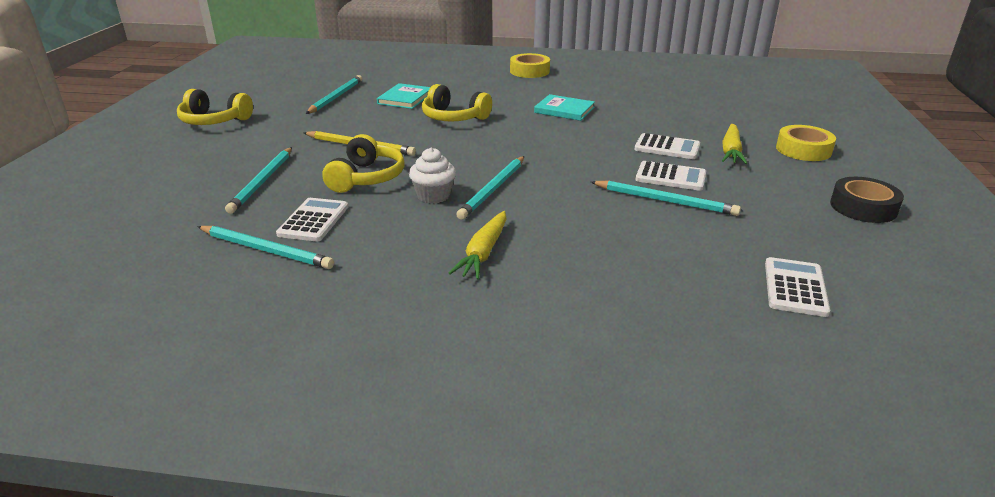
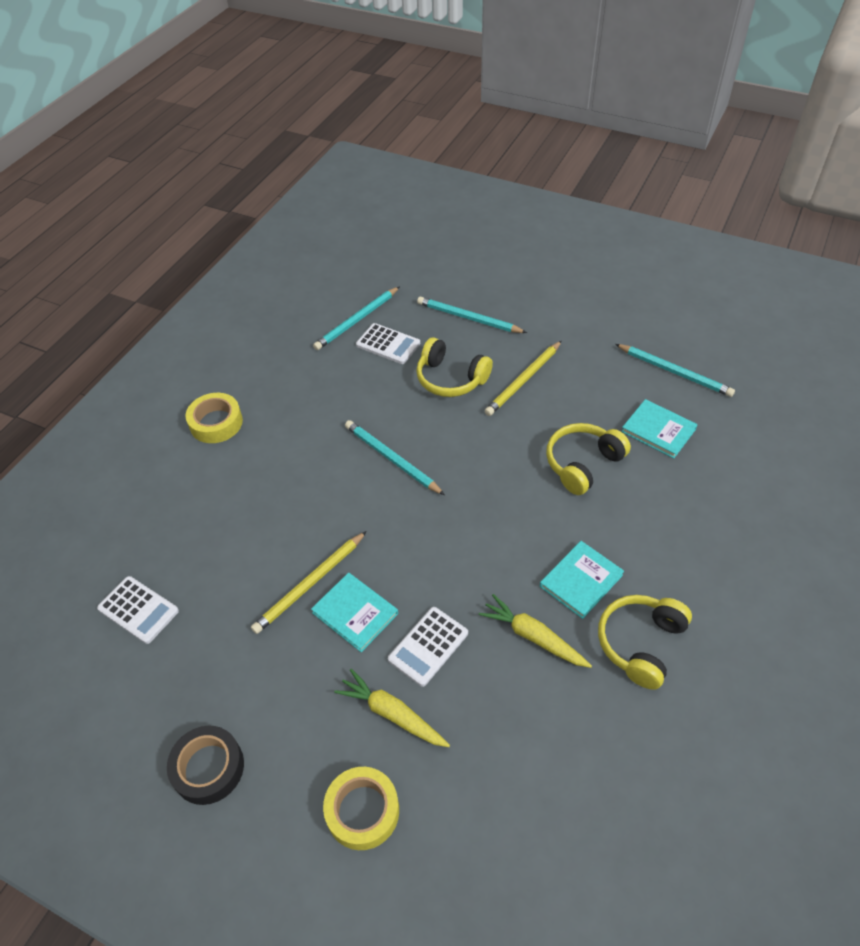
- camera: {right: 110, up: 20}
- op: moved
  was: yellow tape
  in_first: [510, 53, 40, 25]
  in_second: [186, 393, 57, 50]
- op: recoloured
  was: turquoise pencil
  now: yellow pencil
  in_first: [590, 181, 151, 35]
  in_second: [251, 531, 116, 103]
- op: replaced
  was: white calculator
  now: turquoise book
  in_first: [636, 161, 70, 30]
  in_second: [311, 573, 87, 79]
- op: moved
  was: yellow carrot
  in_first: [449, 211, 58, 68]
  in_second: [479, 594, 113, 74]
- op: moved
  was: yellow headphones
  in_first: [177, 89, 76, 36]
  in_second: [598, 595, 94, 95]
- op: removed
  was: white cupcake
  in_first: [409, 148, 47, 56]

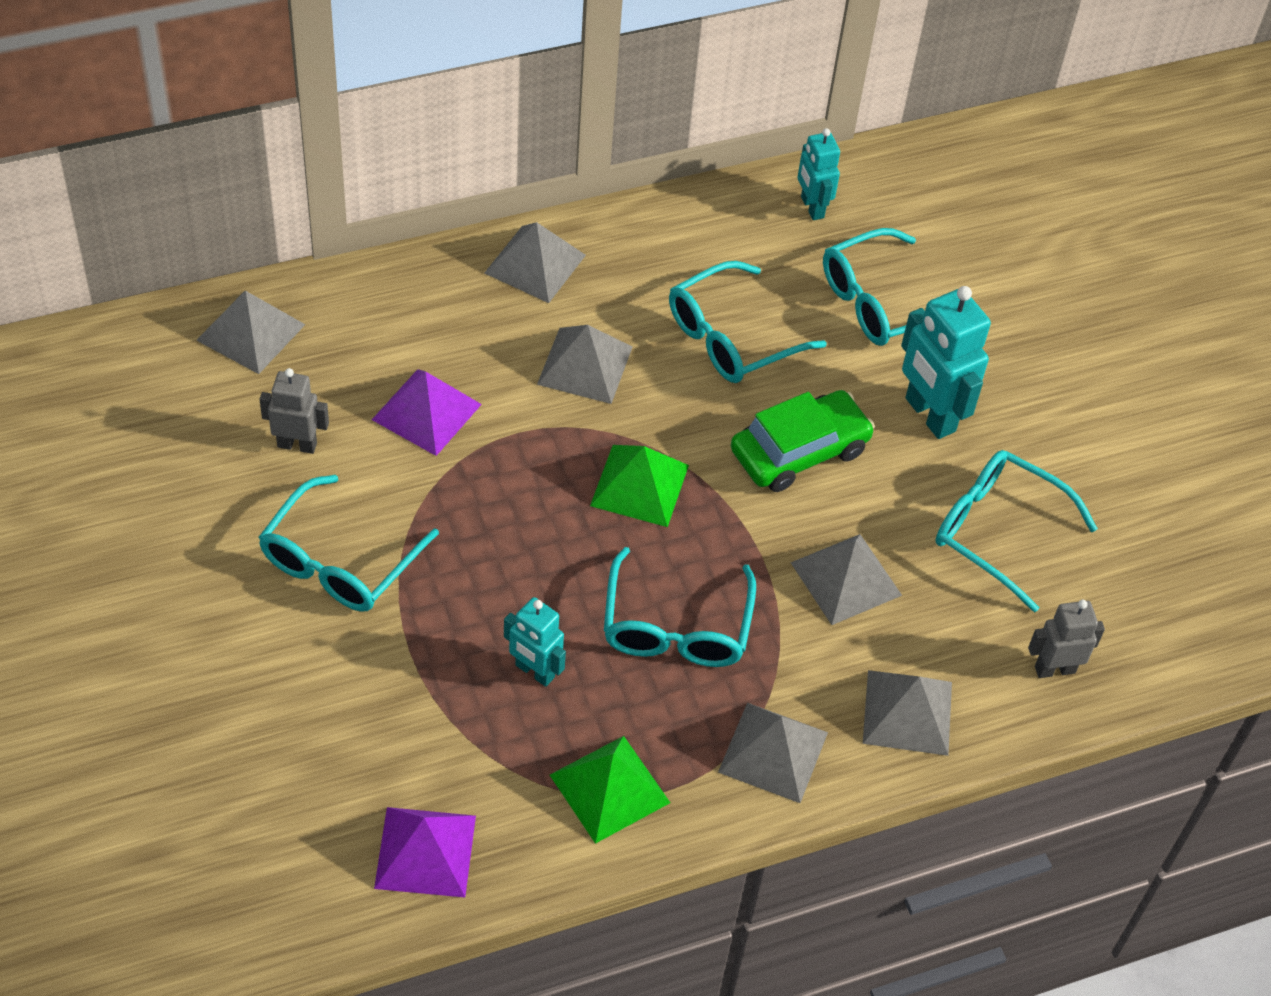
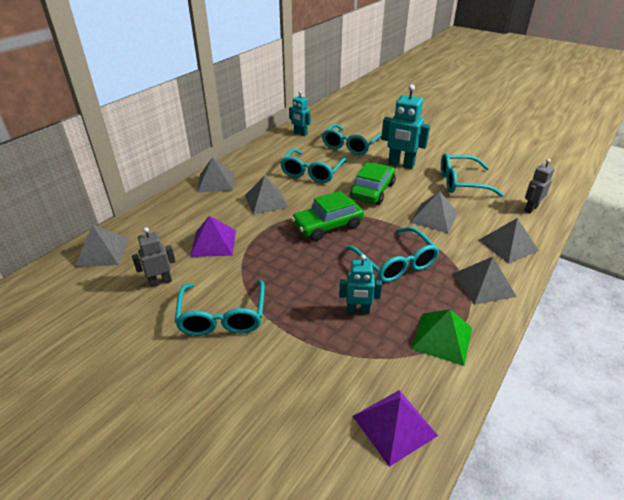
- camera: {right: -30, up: -15}
- op: replaced
  was: green pyramid
  now: green car
  in_first: [590, 445, 99, 82]
  in_second: [291, 191, 73, 50]

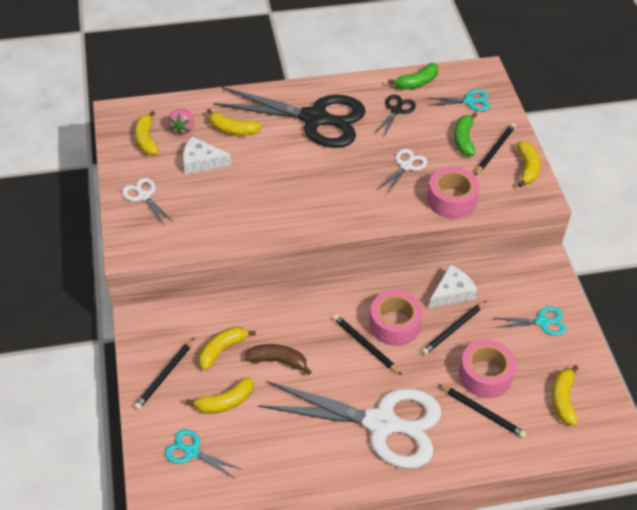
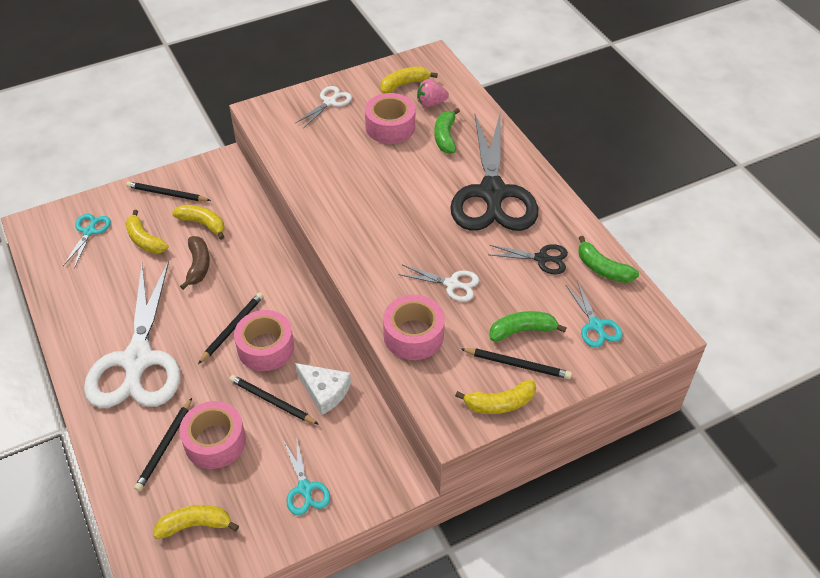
- camera: {right: 75, up: 0}
- op: replaced
  was: white cheese
  now: pink tape
  in_first: [183, 136, 48, 38]
  in_second: [365, 93, 50, 51]
- op: recoloured
  was: yellow banana
  now: green banana
  in_first: [206, 109, 56, 27]
  in_second: [434, 108, 26, 46]

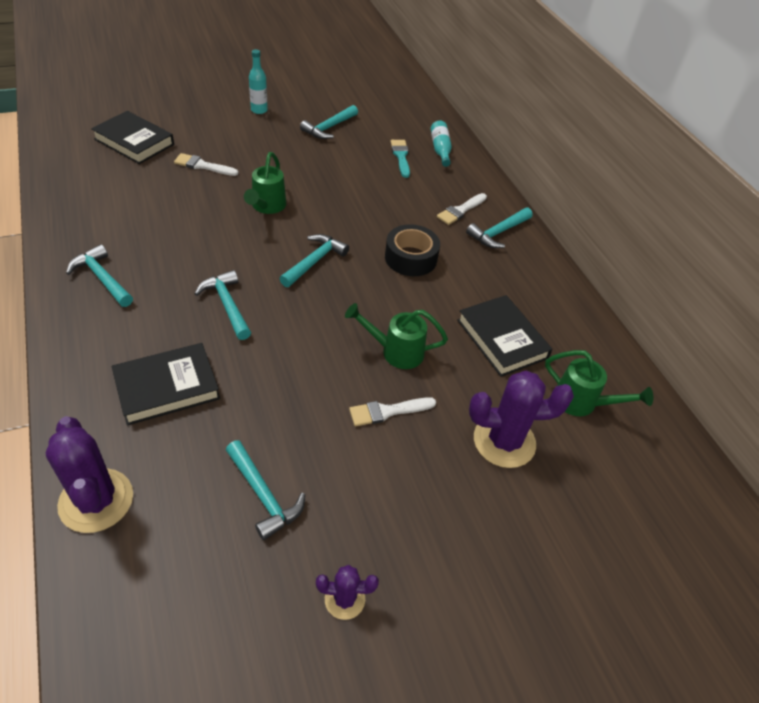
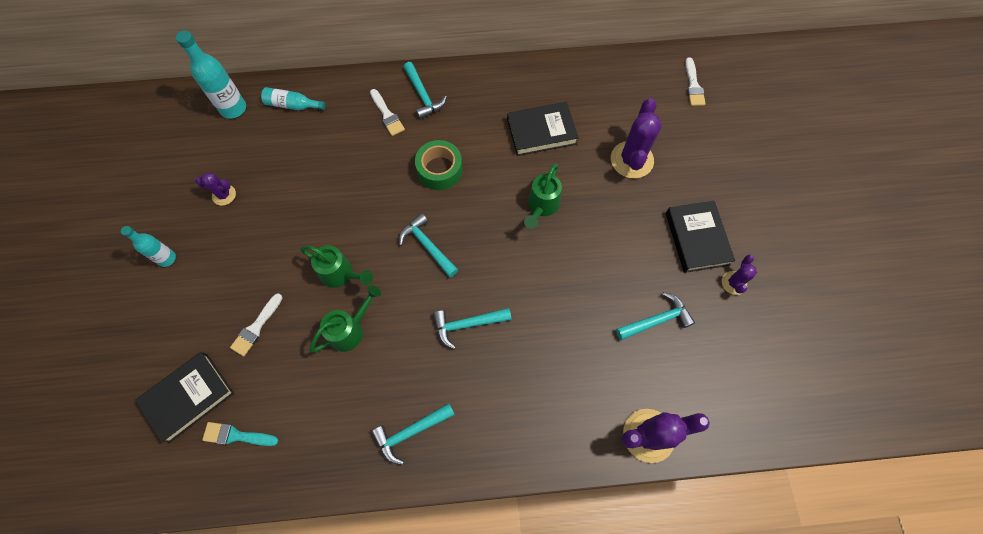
- camera: {right: -70, up: 20}
- op: added
  now: turquoise bottle
  in_second: [176, 30, 70, 89]
- op: replaced
  was: turquoise hammer
  now: purple cactus
  in_first: [300, 105, 58, 34]
  in_second: [195, 172, 41, 34]
- op: moved
  was: turquoise brush
  in_first: [391, 140, 19, 38]
  in_second: [202, 422, 77, 24]
- op: moved
  was: green watering can
  in_first: [545, 350, 108, 66]
  in_second: [309, 285, 72, 67]
- op: recoloured
  was: black tape
  now: green tape
  in_first: [385, 224, 55, 52]
  in_second: [415, 140, 48, 50]
- op: moved
  was: black book
  in_first: [112, 343, 108, 82]
  in_second: [666, 201, 69, 72]
- op: moved
  was: white brush
  in_first: [349, 397, 87, 29]
  in_second: [685, 57, 21, 49]

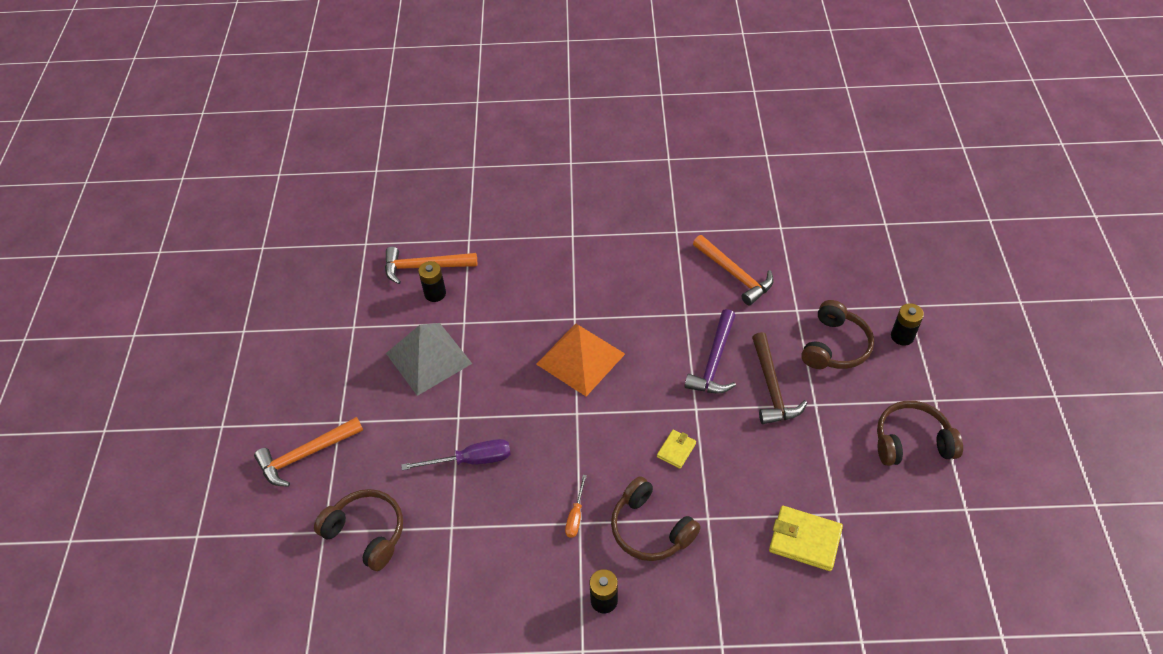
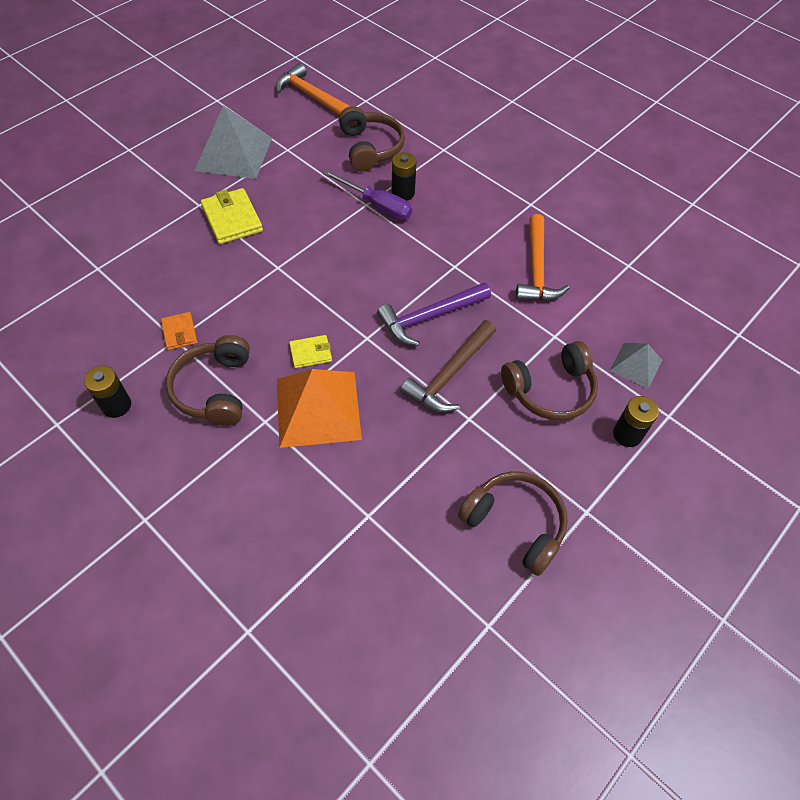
- camera: {right: 40, up: 5}
- op: replaced
  was: orange screwdriver
  now: orange wallet
  in_first: [565, 475, 22, 63]
  in_second: [161, 312, 36, 38]
- op: moved
  was: yellow wallet
  in_first: [769, 506, 74, 65]
  in_second: [201, 188, 62, 56]
- op: moved
  was: orange pyramid
  in_first: [536, 323, 89, 73]
  in_second: [277, 369, 85, 79]
- op: moved
  was: purple screwdriver
  in_first: [401, 439, 110, 31]
  in_second: [323, 170, 89, 50]
- op: moved
  was: brown headphones
  in_first: [314, 489, 89, 82]
  in_second: [339, 106, 66, 66]
- op: moved
  was: black battery
  in_first: [418, 261, 28, 41]
  in_second: [392, 152, 25, 49]
- op: added
  now: grey pyramid
  in_second: [610, 343, 52, 46]
- op: removed
  was: orange hammer
  in_first: [254, 417, 109, 70]

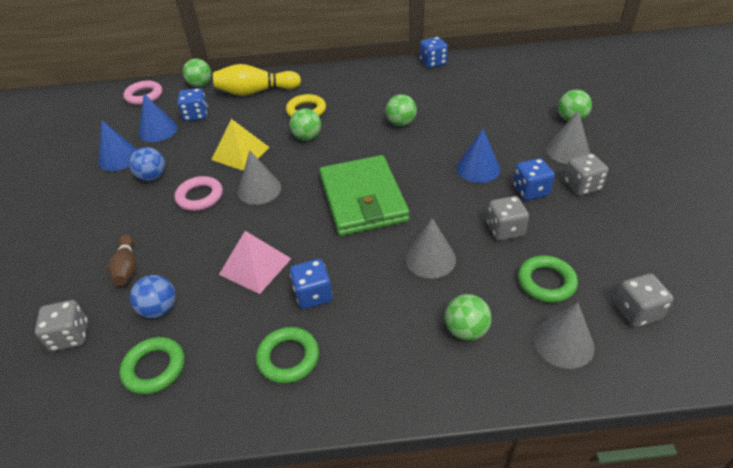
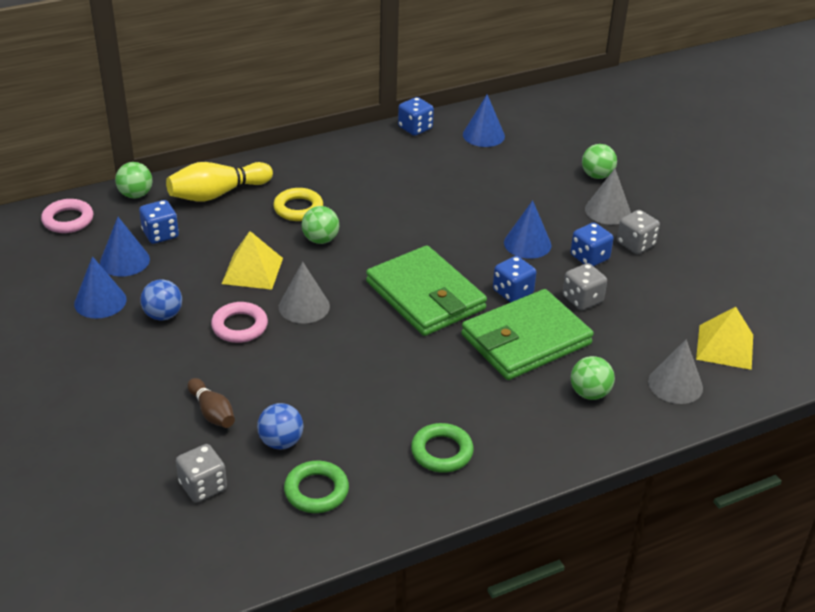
- camera: {right: -25, up: -5}
- op: replaced
  was: grey cone
  now: green wallet
  in_first: [405, 218, 51, 60]
  in_second: [461, 289, 133, 91]
- op: added
  now: blue cone
  in_second: [463, 94, 42, 53]
- op: moved
  was: blue dice
  in_first: [290, 259, 43, 50]
  in_second: [493, 256, 43, 46]
- op: replaced
  was: grey dice
  now: yellow pyramid
  in_first: [614, 274, 60, 53]
  in_second: [696, 307, 57, 63]
- op: removed
  was: pink pyramid
  in_first: [219, 231, 73, 63]
- op: removed
  was: green ball
  in_first: [386, 94, 31, 32]
- op: removed
  was: green ring
  in_first: [518, 255, 60, 48]

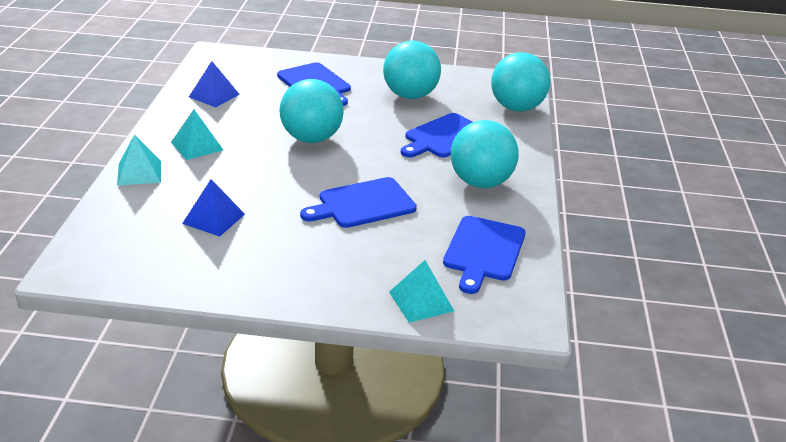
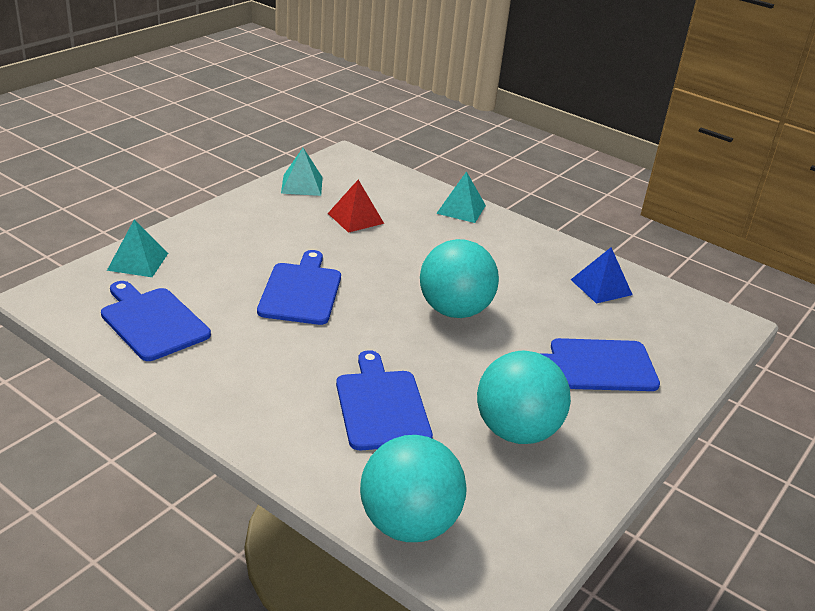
- camera: {right: 120, up: 0}
- op: moved
  was: turquoise pyramid
  in_first: [171, 110, 52, 50]
  in_second: [281, 148, 42, 48]
- op: recoloured
  was: blue pyramid
  now: red pyramid
  in_first: [182, 179, 63, 58]
  in_second: [328, 180, 56, 53]
- op: removed
  was: turquoise ball
  in_first: [451, 120, 68, 68]

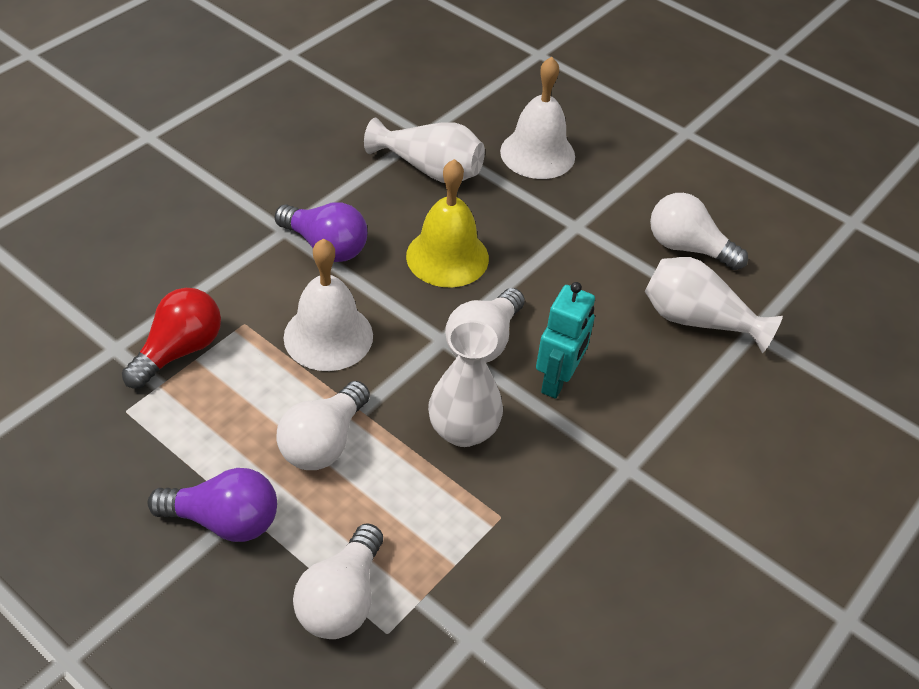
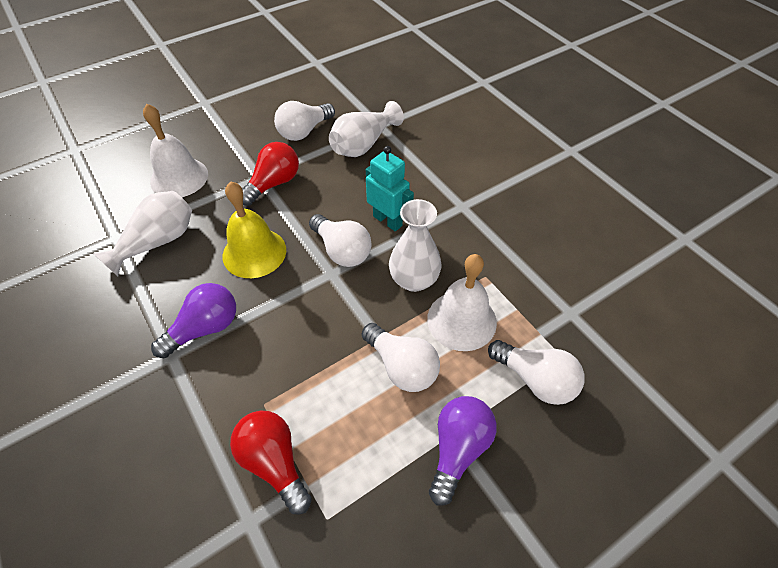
- camera: {right: -70, up: 5}
- op: added
  now: red light bulb
  in_second: [242, 142, 57, 64]
- op: moved
  was: white bell
  in_first: [284, 239, 89, 132]
  in_second: [427, 254, 70, 97]

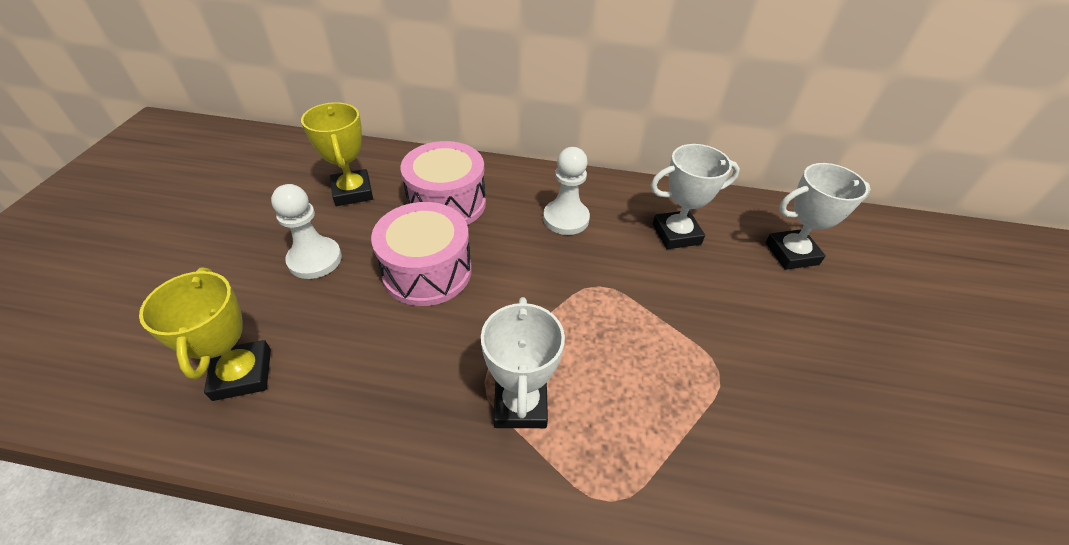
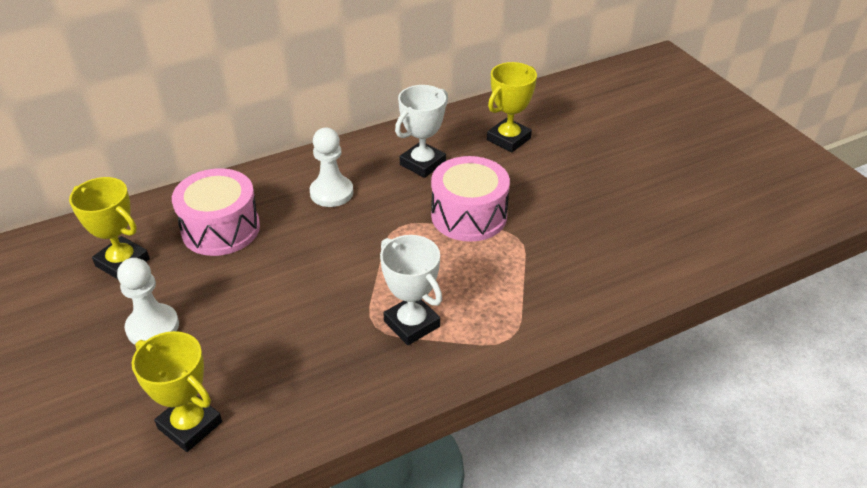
- camera: {right: -35, up: -5}
- op: moved
  was: pink drum
  in_first: [371, 202, 101, 104]
  in_second: [431, 156, 79, 86]
- op: recoloured
  was: white trophy
  now: yellow trophy
  in_first: [765, 163, 105, 107]
  in_second: [487, 62, 50, 90]

